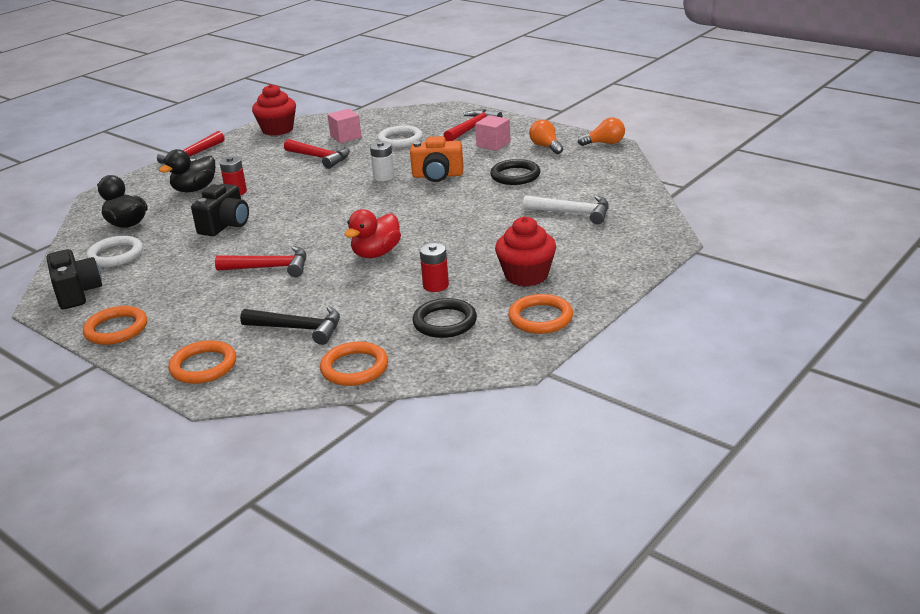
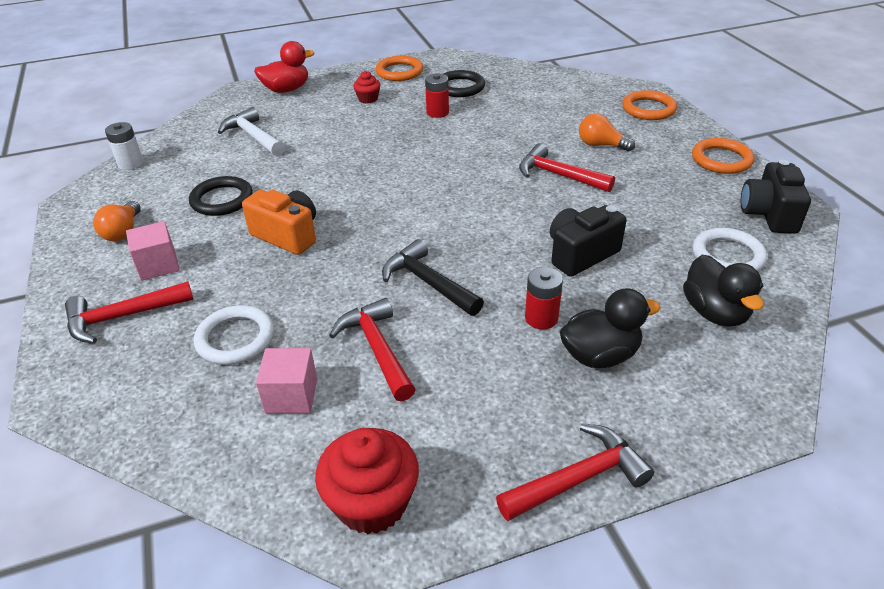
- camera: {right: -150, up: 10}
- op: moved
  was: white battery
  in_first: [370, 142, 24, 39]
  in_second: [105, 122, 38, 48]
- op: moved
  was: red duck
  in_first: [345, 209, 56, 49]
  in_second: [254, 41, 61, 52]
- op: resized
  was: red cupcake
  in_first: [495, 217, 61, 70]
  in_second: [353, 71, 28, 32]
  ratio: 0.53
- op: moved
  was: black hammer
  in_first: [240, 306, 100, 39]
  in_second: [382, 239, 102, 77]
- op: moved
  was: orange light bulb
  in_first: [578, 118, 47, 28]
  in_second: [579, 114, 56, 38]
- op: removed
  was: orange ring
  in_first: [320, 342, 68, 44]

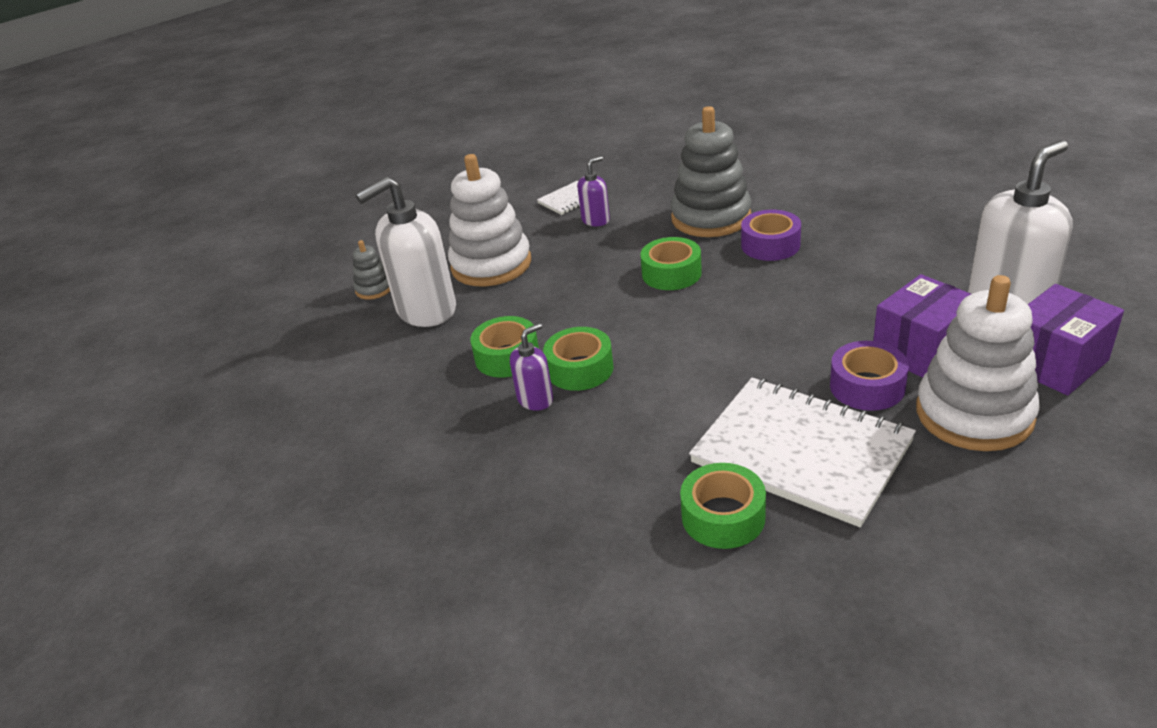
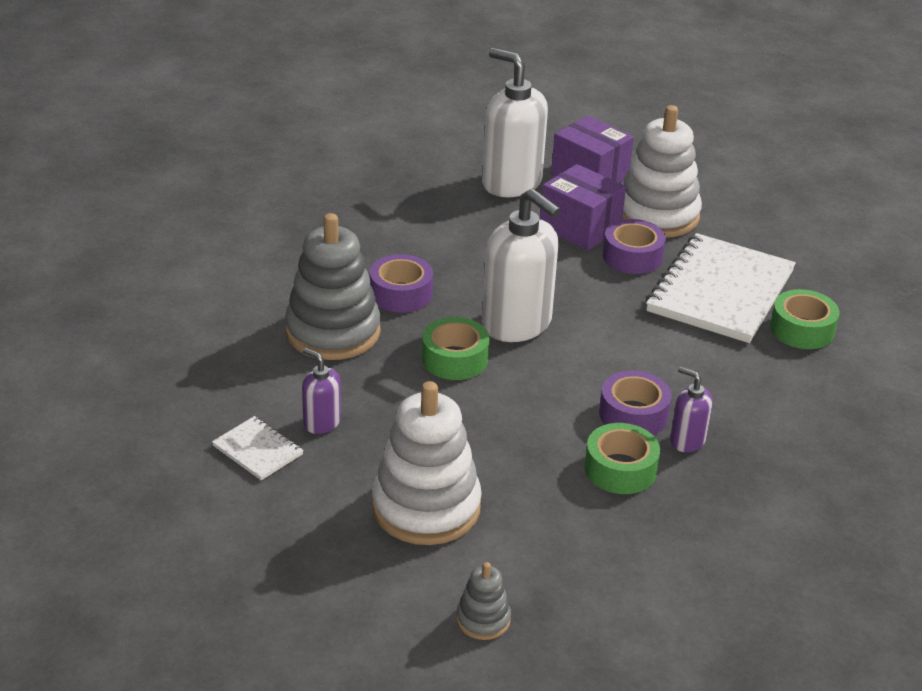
- camera: {right: -105, up: 0}
- op: moved
  was: white soap dispenser
  in_first: [355, 177, 101, 150]
  in_second: [482, 188, 79, 154]
- op: recoloured
  was: green tape
  now: purple tape
  in_first: [543, 327, 71, 64]
  in_second: [599, 371, 73, 64]

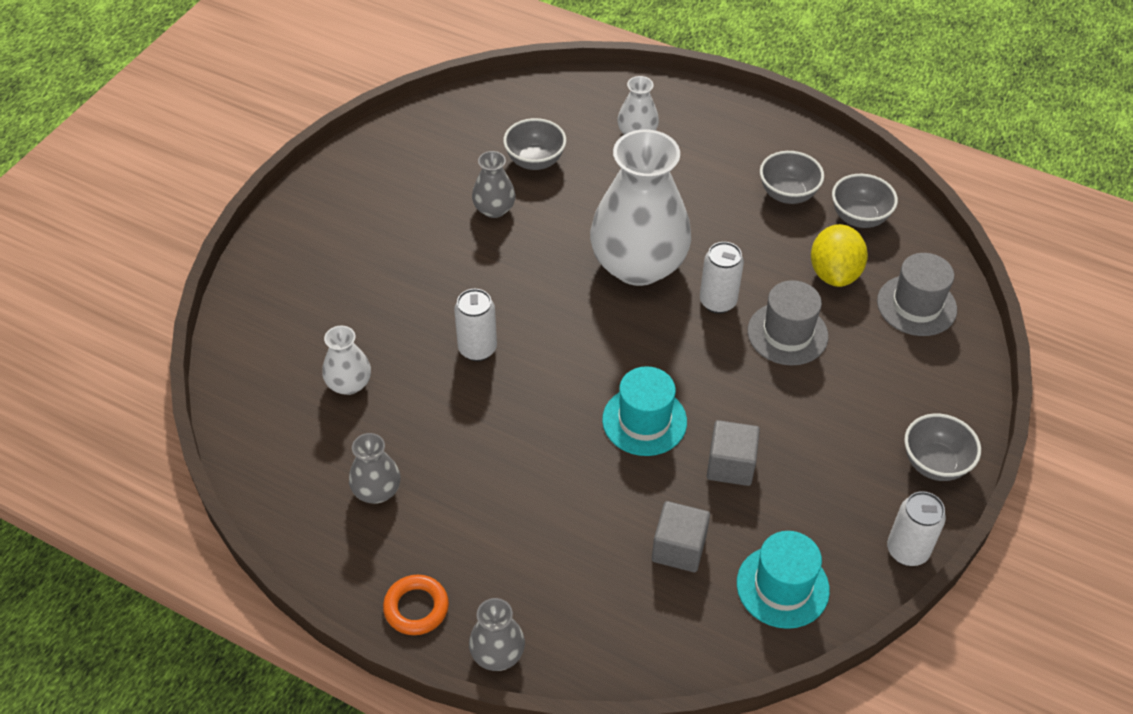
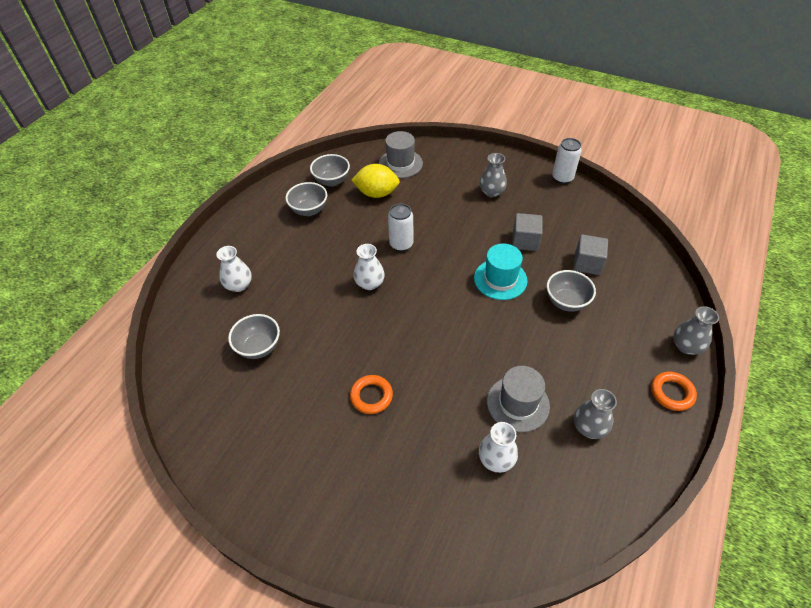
- camera: {right: -90, up: 0}
- op: added
  now: orange ring
  in_second: [350, 375, 43, 39]
- op: resized
  was: white vase
  in_first: [590, 130, 101, 156]
  in_second: [353, 244, 32, 46]
  ratio: 0.45
- op: moved
  was: grey vase
  in_first: [472, 151, 43, 67]
  in_second: [479, 153, 28, 44]
- op: moved
  was: grey hat
  in_first: [748, 280, 80, 85]
  in_second: [487, 366, 63, 66]
- op: moved
  was: grey bowl
  in_first: [904, 413, 77, 68]
  in_second: [547, 270, 49, 42]
- op: removed
  was: white can
  in_first: [454, 289, 43, 72]
- op: removed
  was: turquoise hat
  in_first: [737, 531, 93, 98]

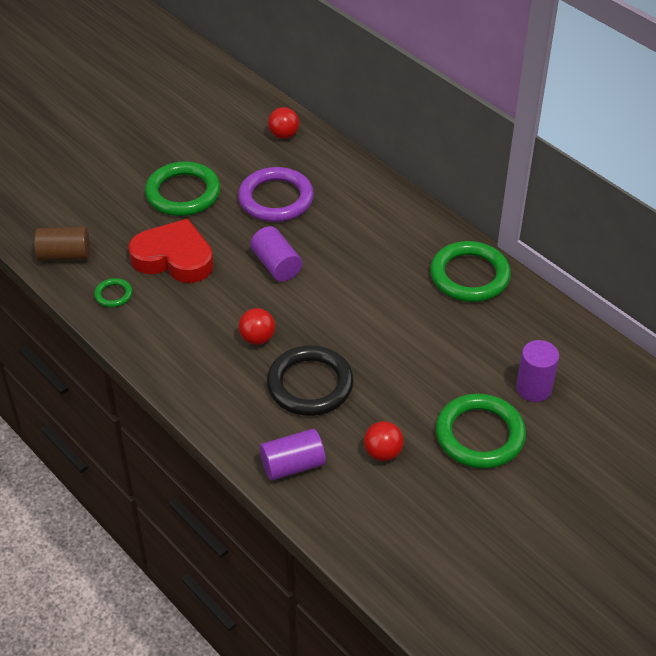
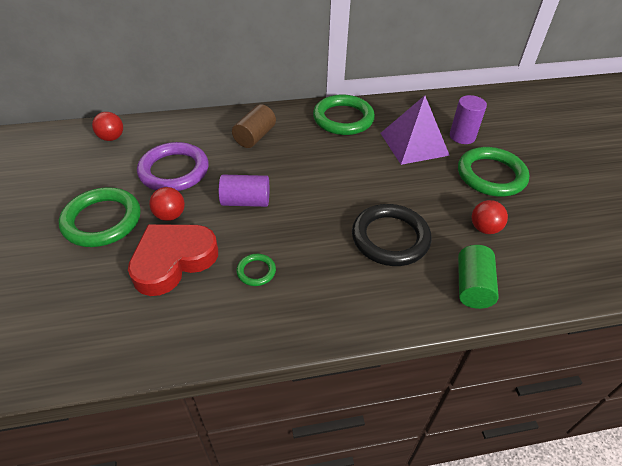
- camera: {right: -60, up: 0}
- op: moved
  was: red ball
  in_first: [238, 308, 37, 37]
  in_second: [149, 187, 36, 34]
- op: moved
  was: brown cylinder
  in_first: [34, 227, 56, 34]
  in_second: [232, 104, 44, 44]
- op: moved
  was: green ring
  in_first: [94, 278, 38, 29]
  in_second: [236, 254, 40, 32]
- op: added
  now: purple pyramid
  in_second: [380, 95, 70, 70]
- op: recoloured
  was: purple cylinder
  now: green cylinder
  in_first: [260, 429, 66, 52]
  in_second: [458, 245, 41, 64]

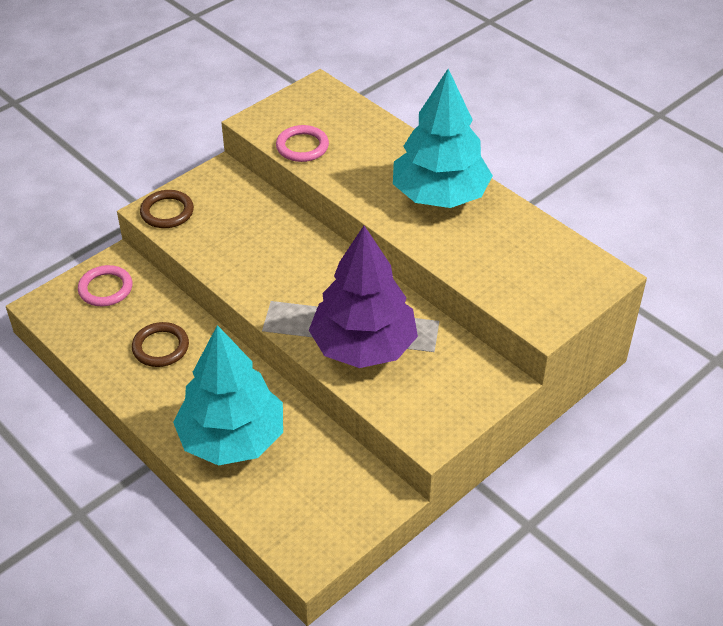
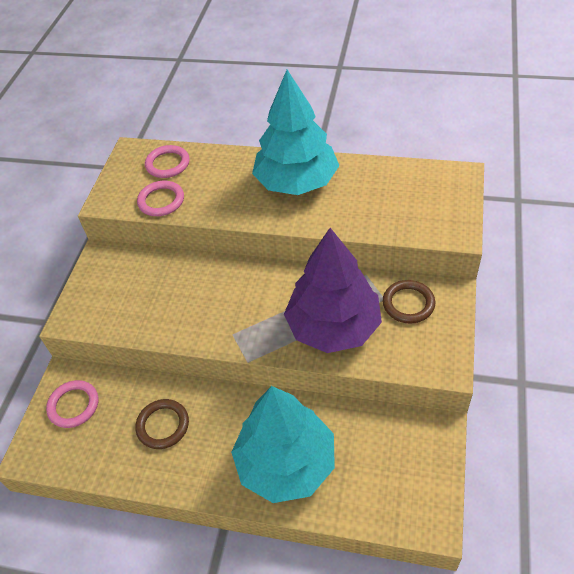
- camera: {right: -30, up: 5}
- op: added
  now: pink ring
  in_second: [145, 145, 45, 33]
- op: moved
  was: brown ring
  in_first: [140, 190, 54, 38]
  in_second: [383, 280, 52, 44]

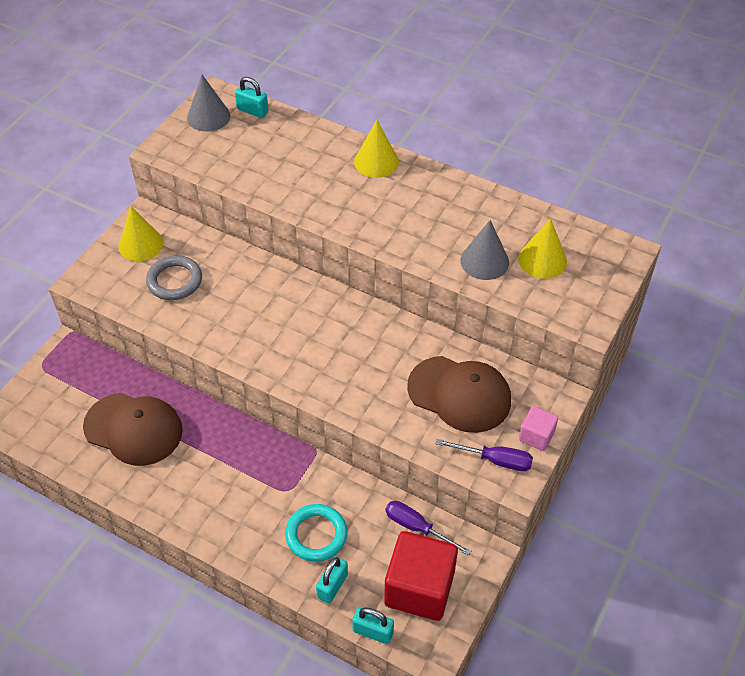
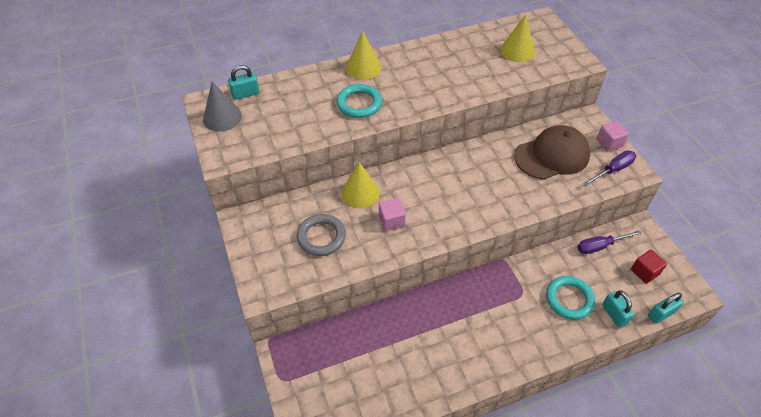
- camera: {right: -50, up: 0}
- op: added
  now: turquoise ring
  in_second: [336, 84, 46, 34]
- op: moved
  was: yellow cone
  in_first: [118, 206, 45, 55]
  in_second: [342, 162, 38, 46]
- op: added
  now: pink cube
  in_second: [379, 198, 27, 33]
- op: resized
  was: red cube
  in_first: [384, 531, 74, 90]
  in_second: [631, 250, 36, 34]
  ratio: 0.5
- op: removed
  was: brown cap
  in_first: [83, 393, 100, 73]
- op: removed
  was: grey cone
  in_first: [461, 220, 48, 60]

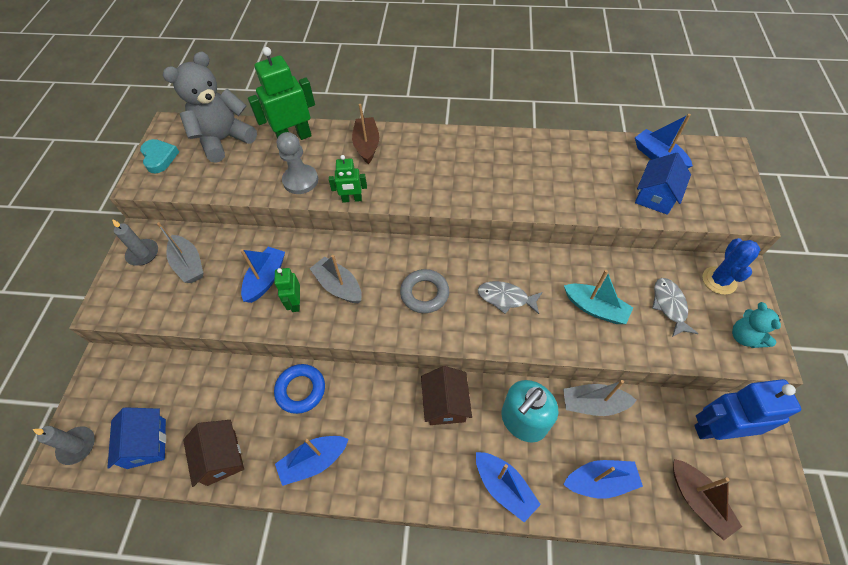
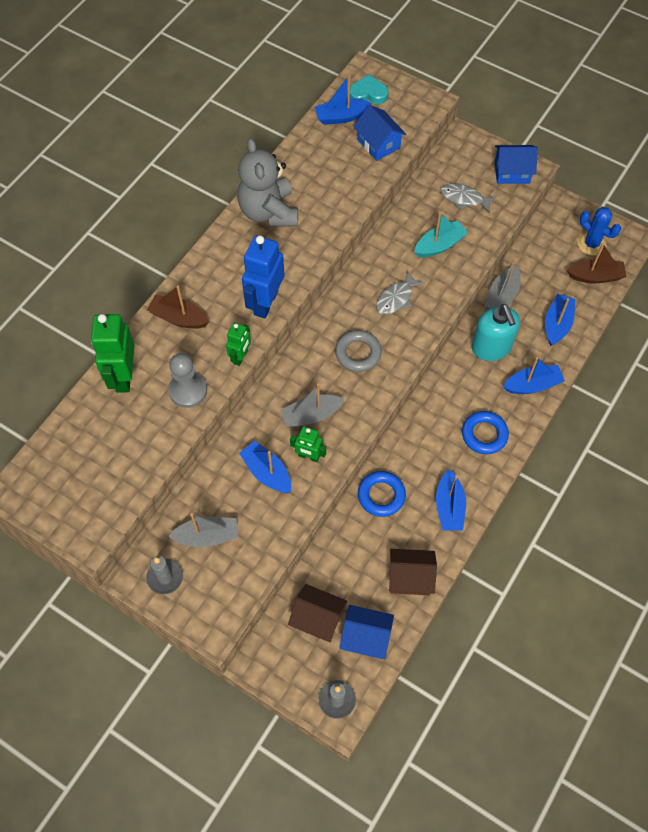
- camera: {right: -65, up: 5}
- op: moved
  was: grey teddy bear
  in_first: [163, 52, 94, 111]
  in_second: [237, 138, 61, 89]
- op: moved
  was: blue robot
  in_first: [694, 379, 107, 61]
  in_second: [242, 235, 43, 83]
- op: moved
  was: brown house
  in_first: [421, 366, 51, 59]
  in_second: [288, 584, 59, 58]
- op: moved
  was: turquoise heart
  in_first: [140, 139, 39, 34]
  in_second: [350, 74, 39, 30]
- op: added
  now: blue ring
  in_second: [462, 411, 47, 43]
- op: replaced
  was: turquoise teddy bear
  now: blue house
  in_first: [732, 302, 49, 46]
  in_second: [495, 145, 43, 39]
- op: moved
  was: blue cactus
  in_first: [702, 238, 58, 57]
  in_second: [578, 207, 43, 49]

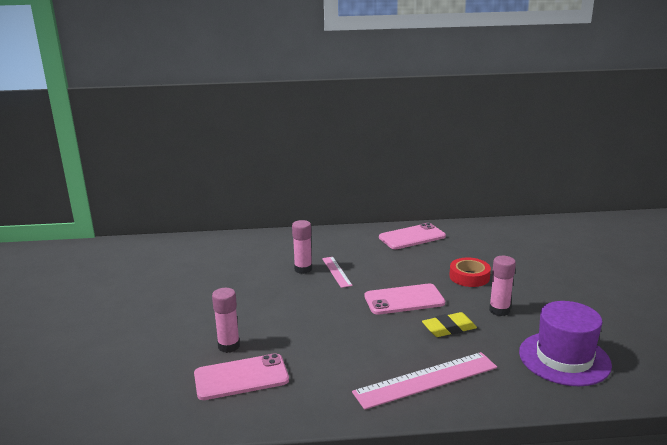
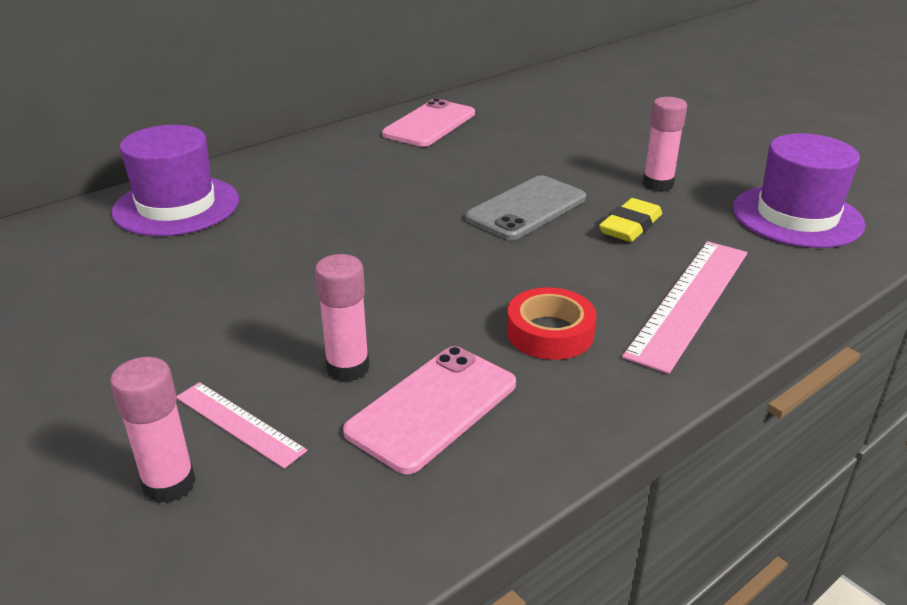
- camera: {right: -35, up: 10}
- op: moved
  was: pink glue stick
  in_first: [292, 220, 20, 54]
  in_second: [110, 357, 86, 146]
- op: added
  now: purple hat
  in_second: [112, 125, 127, 111]
- op: moved
  was: pink ruler
  in_first: [322, 257, 31, 31]
  in_second: [177, 382, 130, 86]
- op: recoloured
  was: pink phone
  now: grey phone
  in_first: [364, 284, 81, 31]
  in_second: [465, 175, 121, 65]
- op: moved
  was: red tape
  in_first: [449, 257, 42, 30]
  in_second: [507, 287, 90, 73]

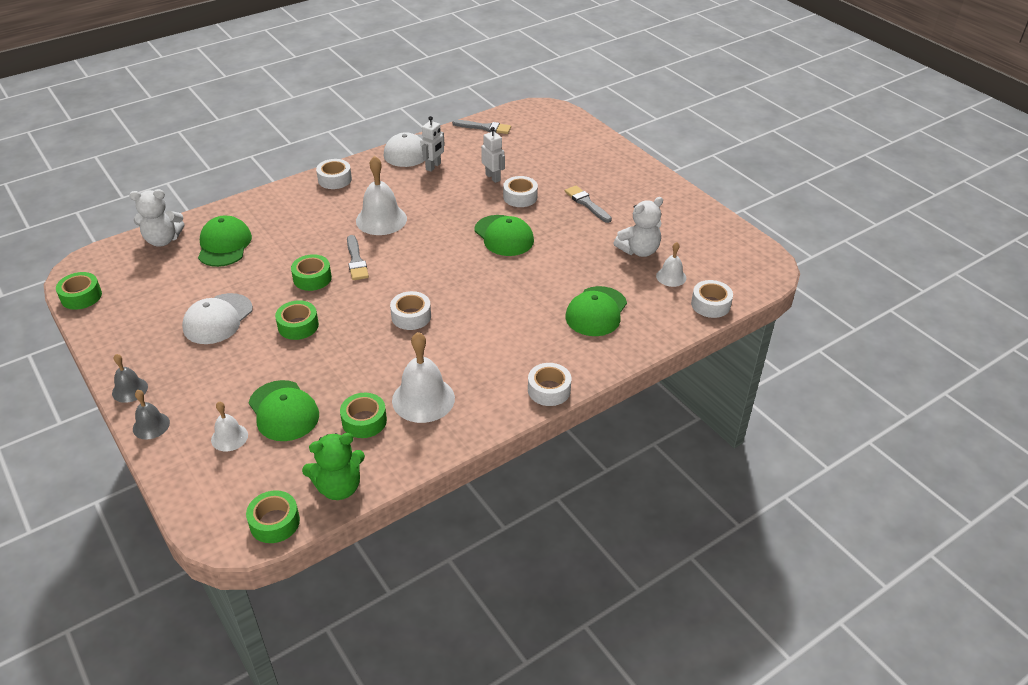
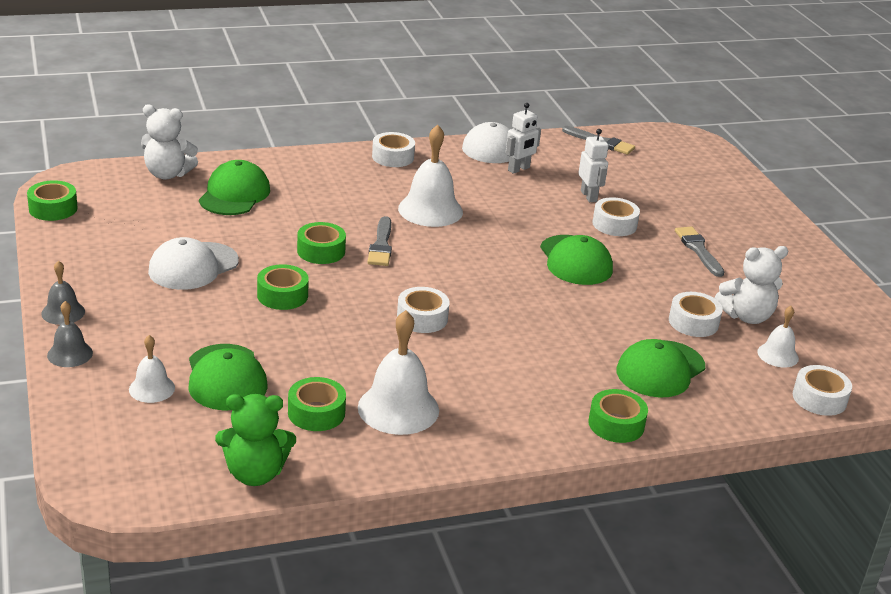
- camera: {right: 15, up: -10}
- op: moved
  was: green tape
  in_first: [246, 490, 54, 53]
  in_second: [588, 389, 60, 54]
- op: moved
  was: white tape
  in_first: [528, 363, 43, 43]
  in_second: [669, 292, 54, 45]

